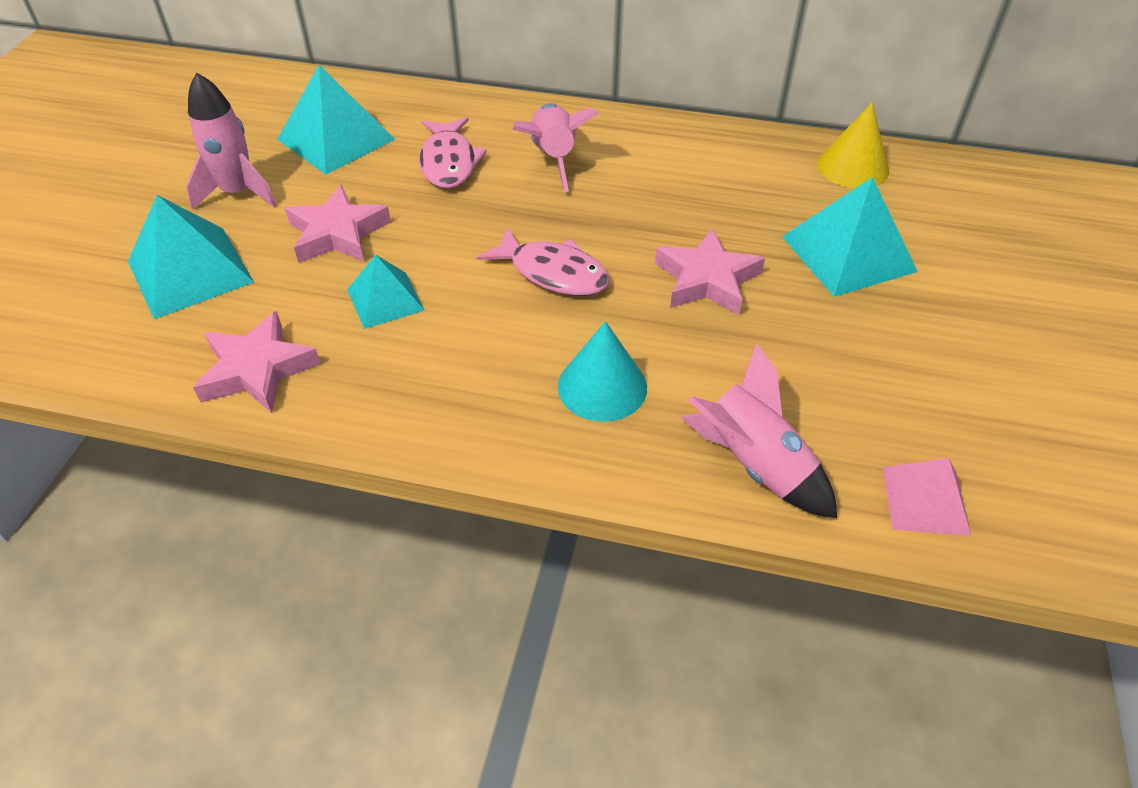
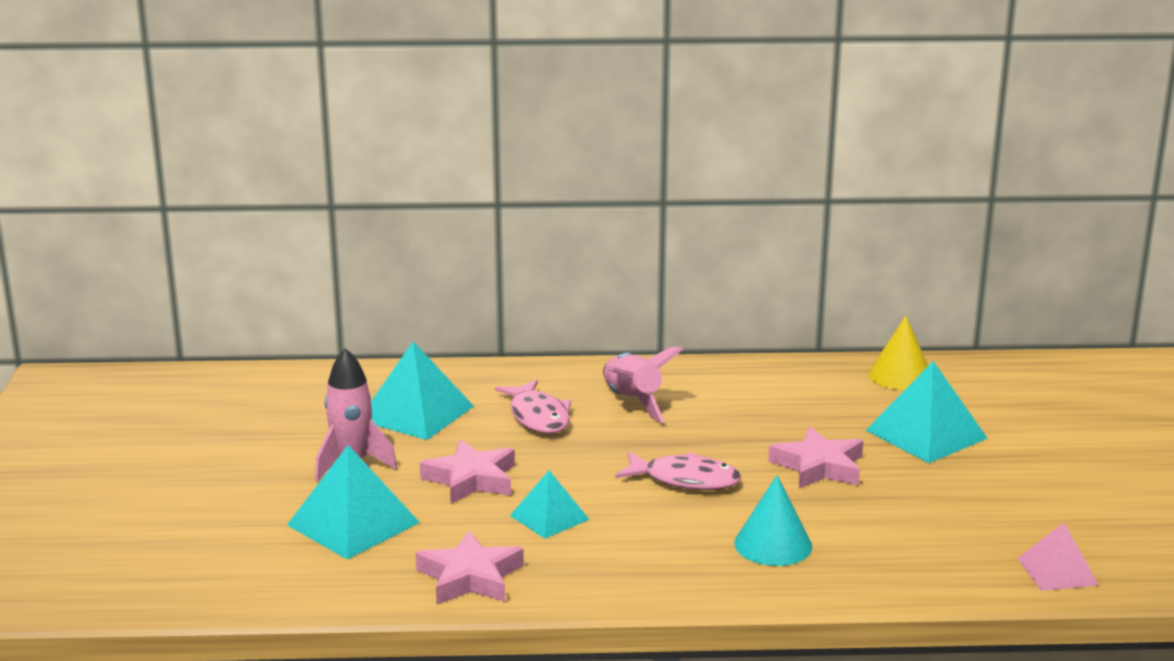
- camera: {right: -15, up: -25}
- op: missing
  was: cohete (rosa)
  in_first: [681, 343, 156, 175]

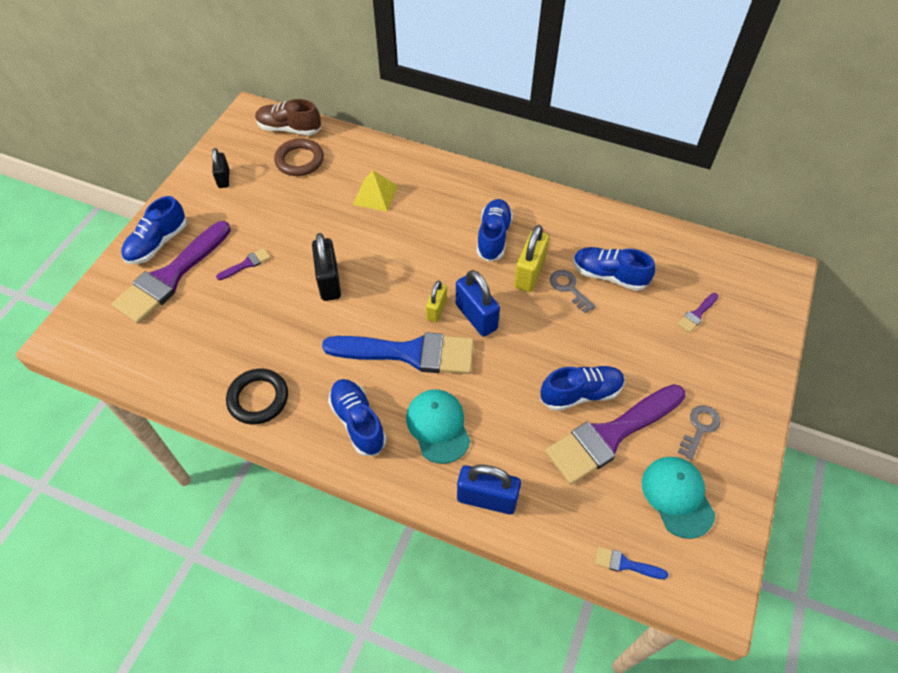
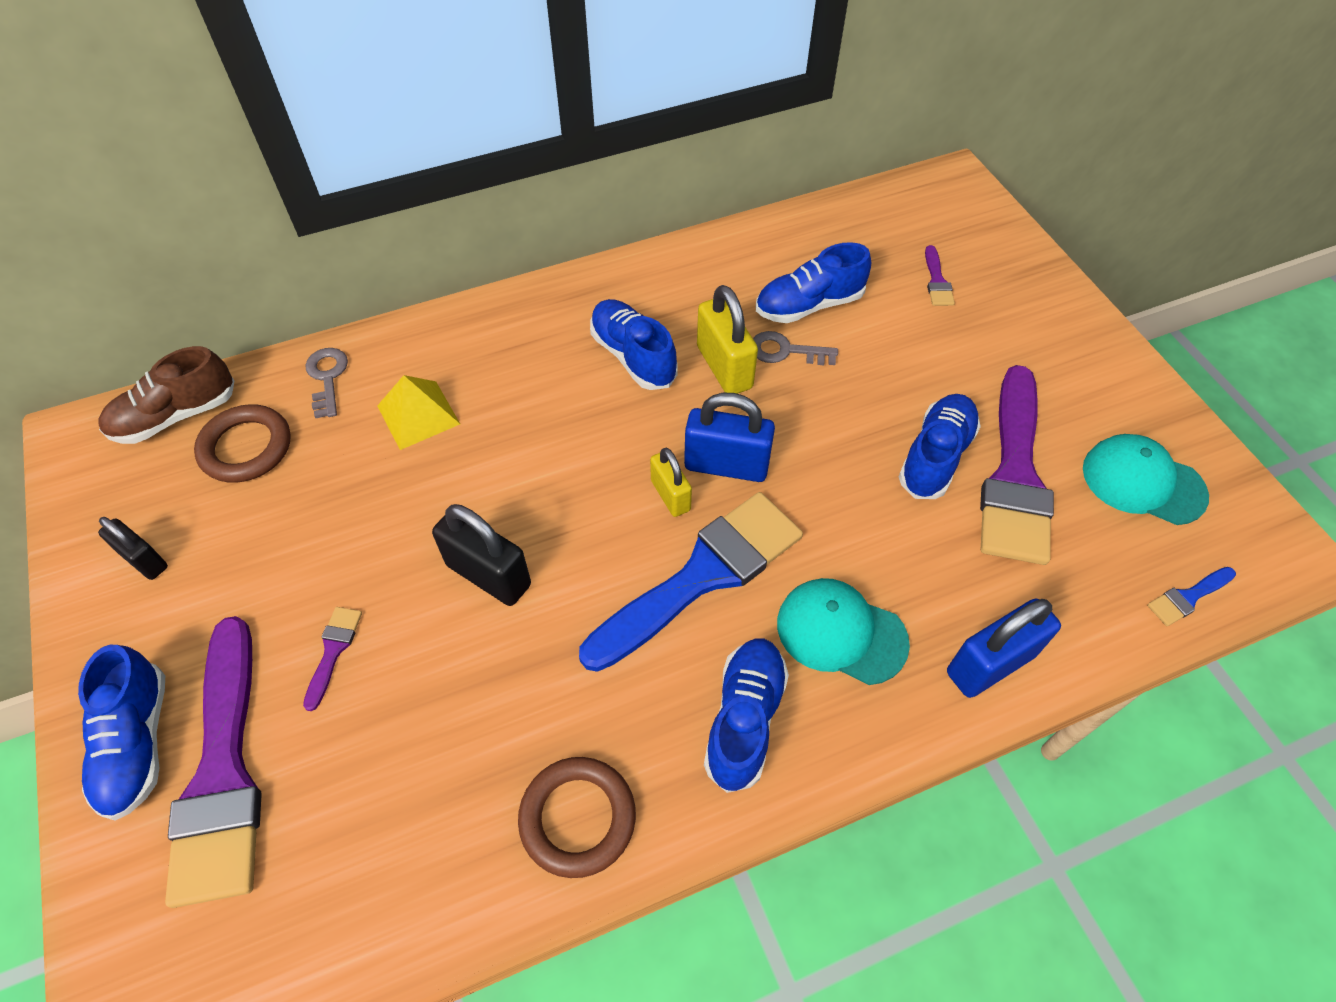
- camera: {right: -45, up: 0}
- op: relocated
  was: llave (gris)
  in_first: [678, 405, 42, 55]
  in_second: [305, 348, 43, 70]
- op: colour
  was: anillo (negro)
  now: anillo (marrón)
  in_first: [226, 369, 62, 56]
  in_second: [518, 757, 118, 121]
- op: spun
  was: zapato (azul)
  in_first: [328, 379, 58, 77]
  in_second: [704, 638, 85, 155]
  clockwise: 90

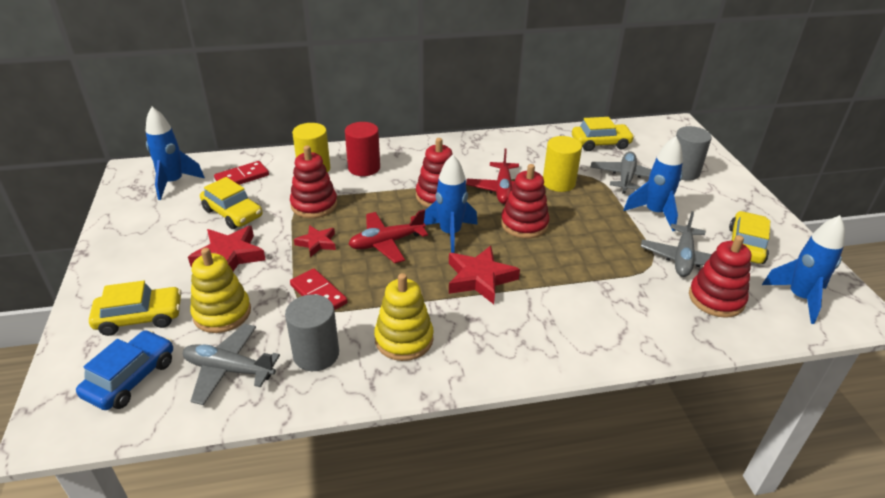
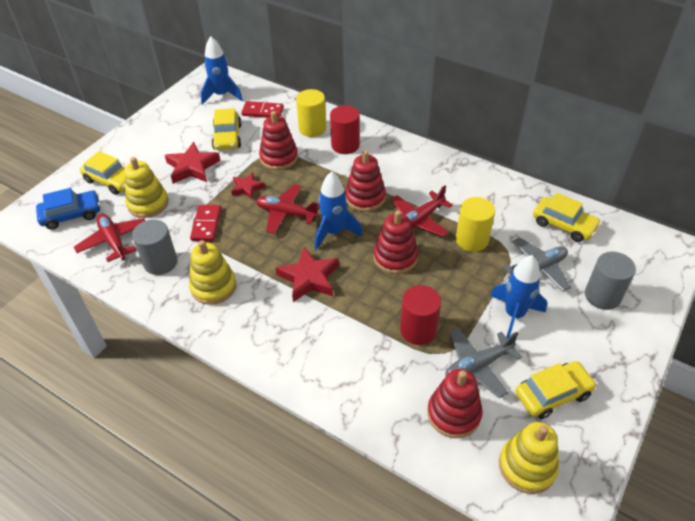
- camera: {right: 45, up: 10}
- op: colour
  was: avión (gris)
  now: avión (rojo)
  in_first: [183, 324, 97, 81]
  in_second: [74, 214, 72, 48]
- op: appeared
  now: cilindro (rojo)
  in_second: [400, 285, 41, 60]
- op: exchanged
  was: cohete (azul)
  now: juguete apilable (amarillo)
  in_first: [762, 215, 83, 109]
  in_second: [499, 422, 60, 72]

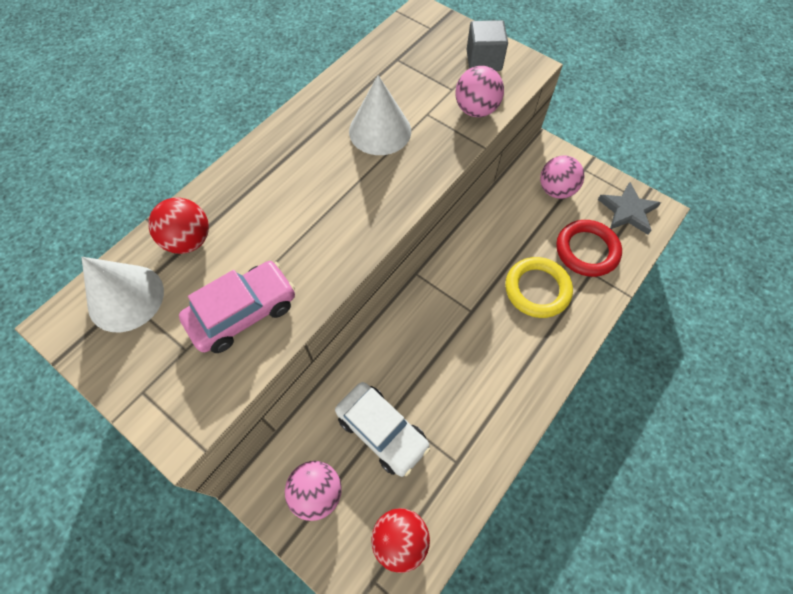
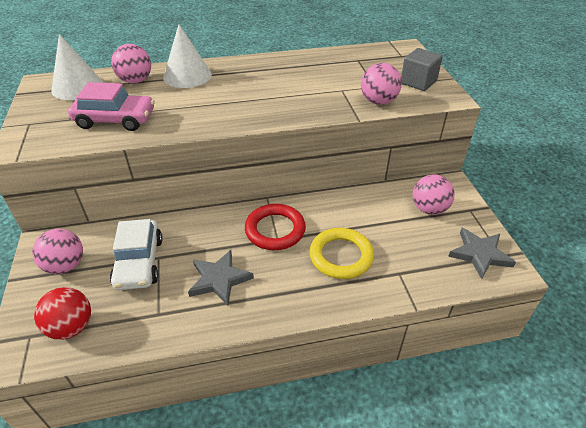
- camera: {right: 40, up: -20}
- op: colour
  was: pelota (rojo)
  now: pelota (rosa)
  in_first: [148, 198, 61, 56]
  in_second: [111, 44, 40, 40]
- op: relocated
  was: cono (blanco)
  in_first: [349, 75, 62, 80]
  in_second: [163, 24, 49, 64]
- op: appeared
  now: estrella (gris)
  in_second: [188, 250, 66, 56]
- op: relocated
  was: anillo (rojo)
  in_first: [556, 220, 66, 57]
  in_second: [245, 204, 61, 46]

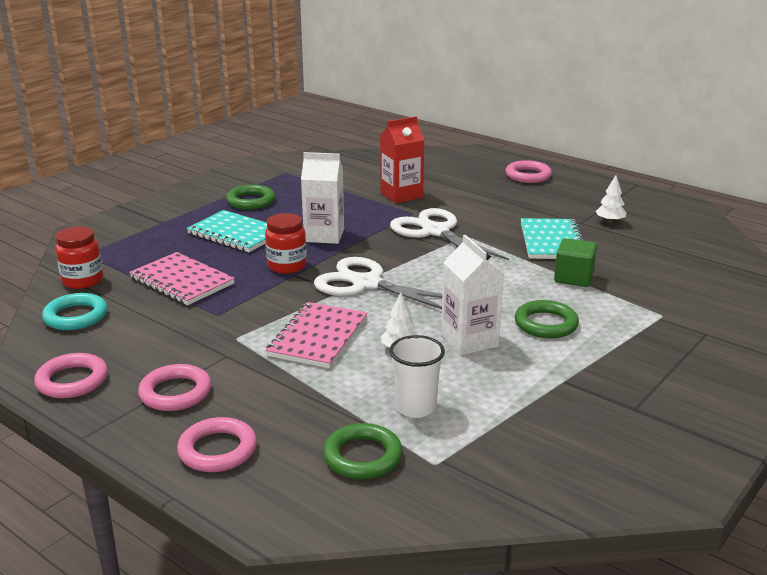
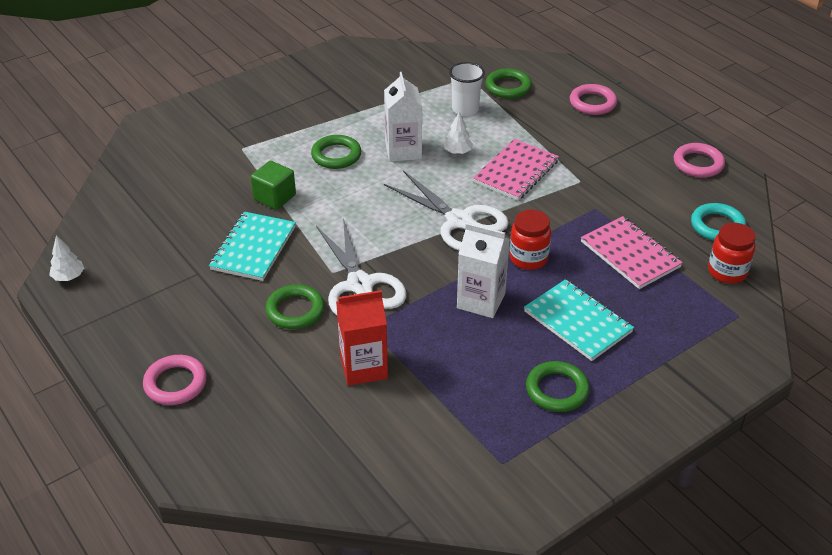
- camera: {right: -165, up: 15}
- op: relocated
  was: árbol (blanco)
  in_first: [596, 175, 30, 48]
  in_second: [49, 235, 35, 46]
- op: appeared
  now: anillo (verde)
  in_second: [265, 284, 60, 45]
- op: missing
  was: anillo (rosa)
  in_first: [138, 364, 73, 47]

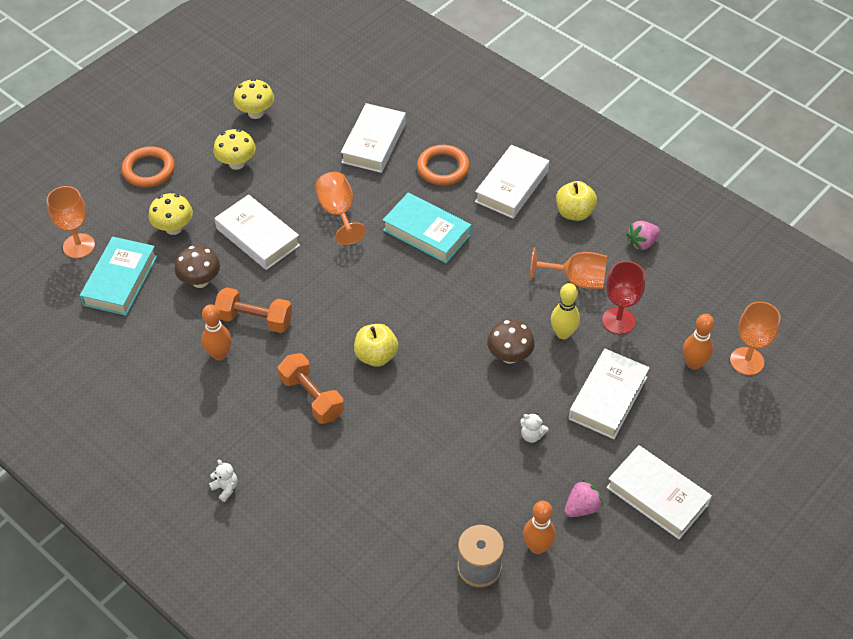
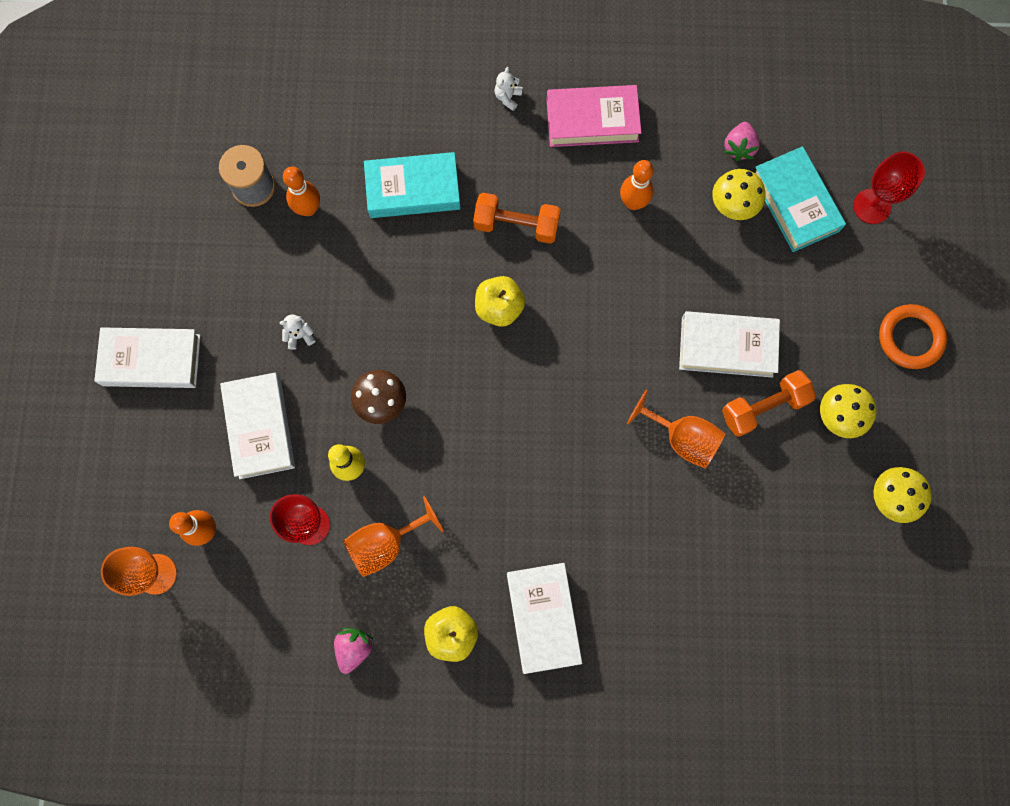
- camera: {right: 140, up: 25}
- op: relocated
  was: bolo (naranja)
  in_first: [523, 501, 33, 53]
  in_second: [283, 167, 37, 49]
- op: relocated
  was: libro (turquesa)
  in_first: [383, 193, 88, 70]
  in_second: [364, 152, 97, 66]
- op: spun
  was: osito (blanco)
  in_first: [209, 460, 29, 42]
  in_second: [495, 67, 28, 44]
  clockwise: 105
- op: appeared
  now: libro (rosa)
  in_second: [547, 85, 95, 62]
- op: relocated
  was: seta (amarillo)
  in_first: [149, 193, 44, 42]
  in_second: [712, 169, 53, 51]
- op: relocated
  was: mancuerna (naranja)
  in_first: [215, 287, 77, 46]
  in_second: [722, 370, 94, 67]
- op: relocated
  was: fresa (rosa)
  in_first: [565, 479, 38, 38]
  in_second: [724, 122, 36, 39]
- op: colour
  was: copa (naranja)
  now: copa (rojo)
  in_first: [47, 186, 48, 72]
  in_second: [853, 151, 72, 73]
- op: missing
  was: seta (marrón)
  in_first: [175, 246, 45, 42]
- op: missing
  was: libro (blanco)
  in_first: [341, 103, 65, 70]
- op: missing
  was: anillo (naranja)
  in_first: [417, 145, 53, 41]

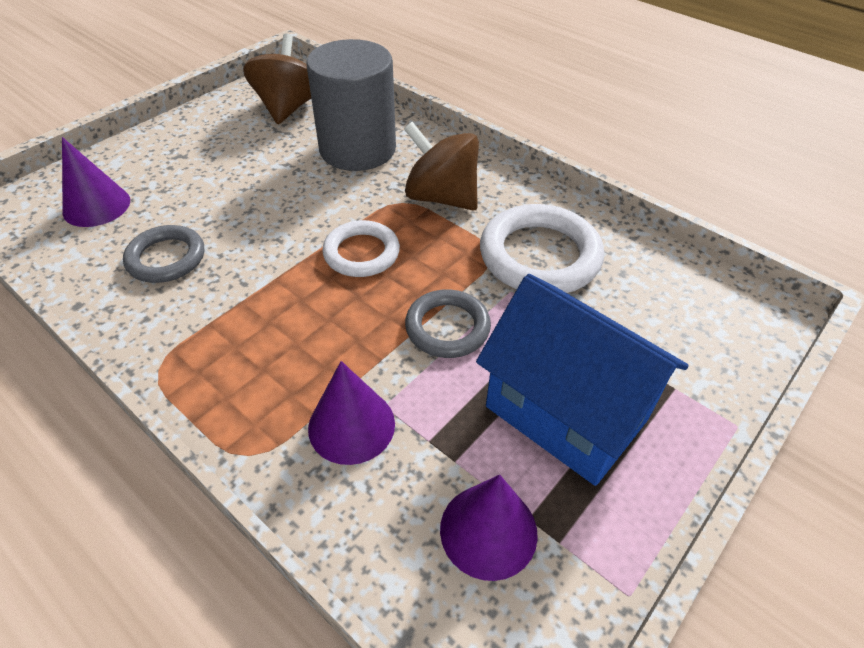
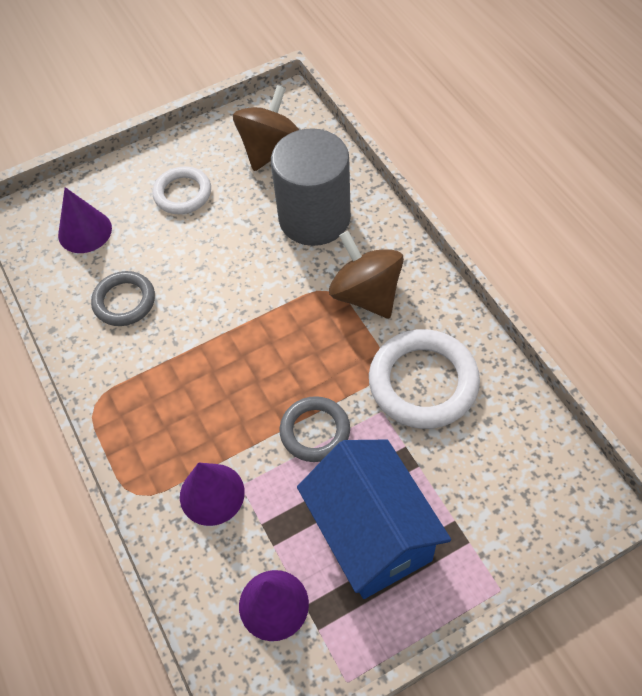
- camera: {right: 25, up: 10}
- op: relocated
  was: anillo (blanco)
  in_first: [322, 220, 78, 57]
  in_second: [152, 166, 59, 48]

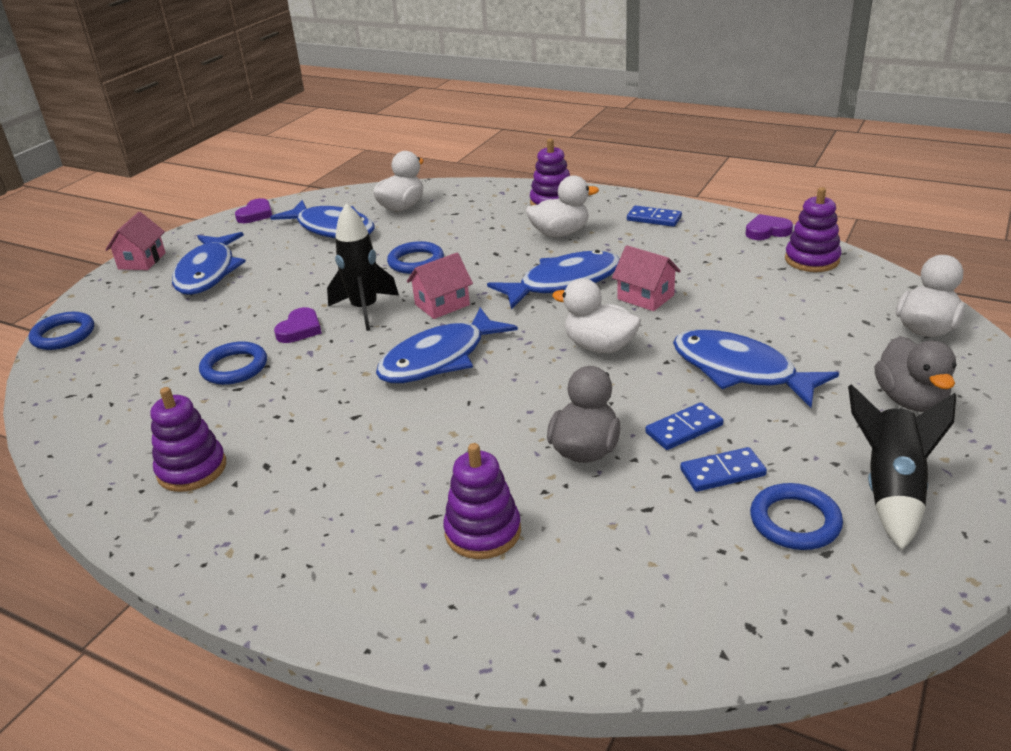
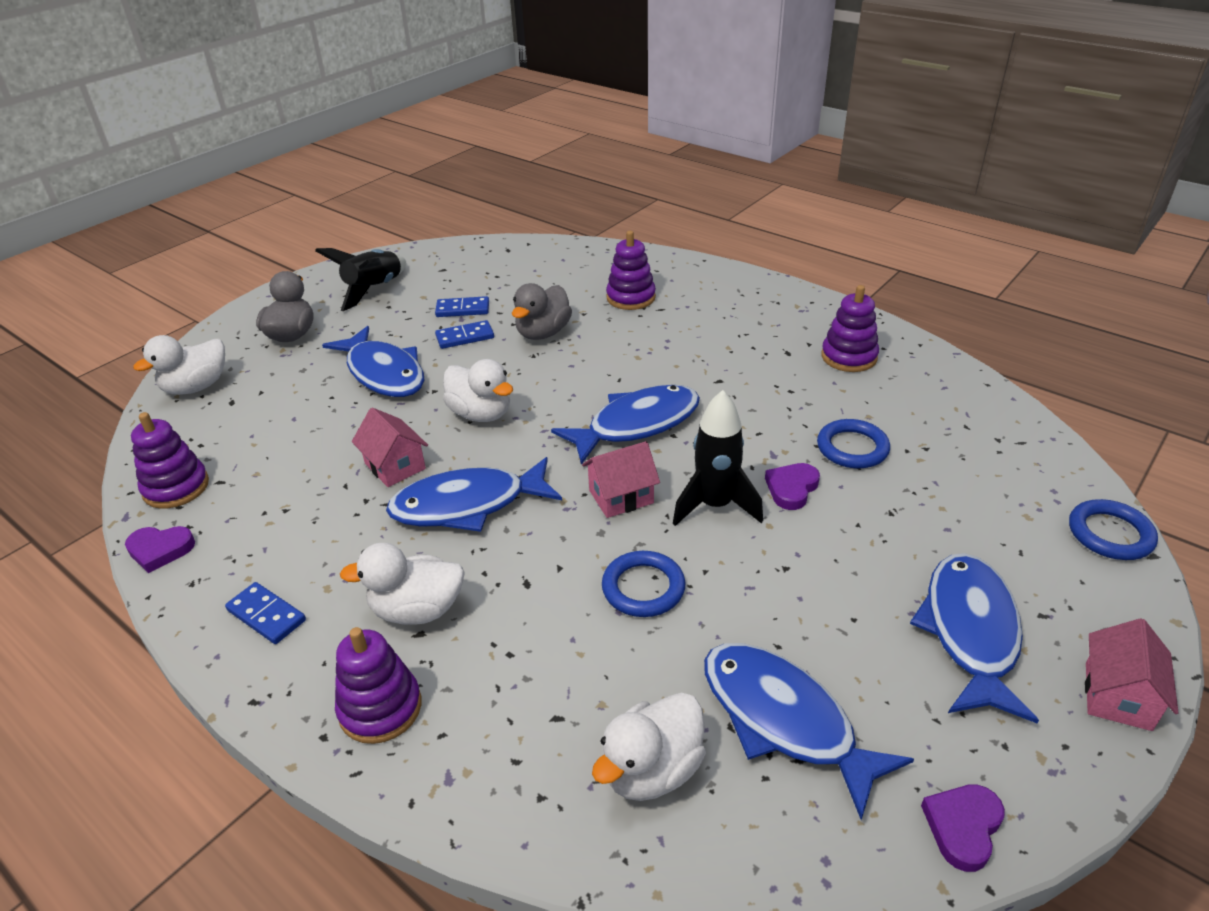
- camera: {right: -170, up: 5}
- op: missing
  was: anillo (azul)
  in_first: [750, 483, 93, 67]

